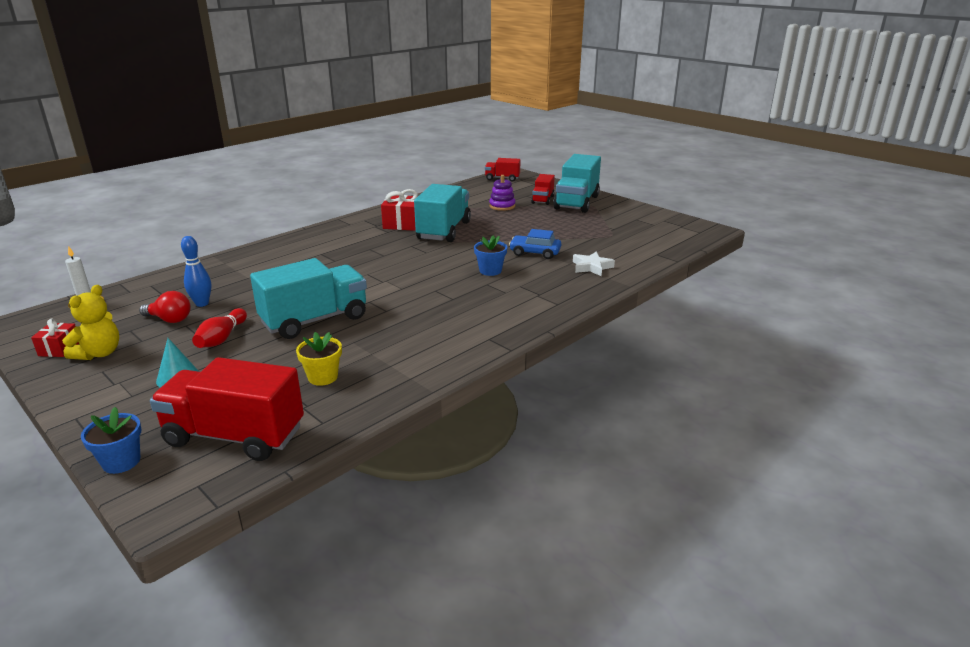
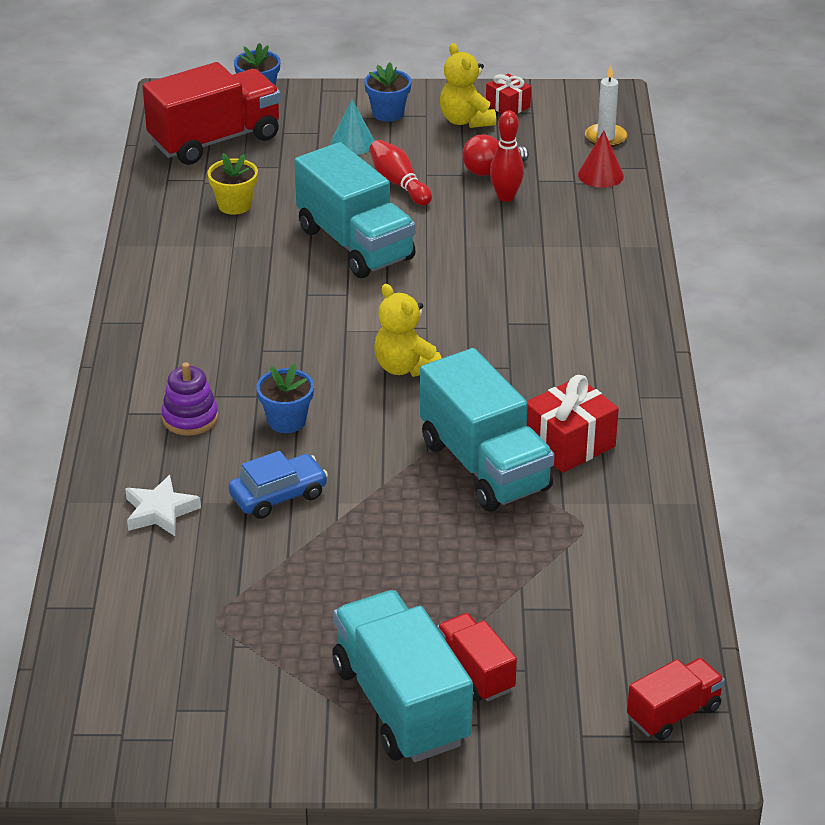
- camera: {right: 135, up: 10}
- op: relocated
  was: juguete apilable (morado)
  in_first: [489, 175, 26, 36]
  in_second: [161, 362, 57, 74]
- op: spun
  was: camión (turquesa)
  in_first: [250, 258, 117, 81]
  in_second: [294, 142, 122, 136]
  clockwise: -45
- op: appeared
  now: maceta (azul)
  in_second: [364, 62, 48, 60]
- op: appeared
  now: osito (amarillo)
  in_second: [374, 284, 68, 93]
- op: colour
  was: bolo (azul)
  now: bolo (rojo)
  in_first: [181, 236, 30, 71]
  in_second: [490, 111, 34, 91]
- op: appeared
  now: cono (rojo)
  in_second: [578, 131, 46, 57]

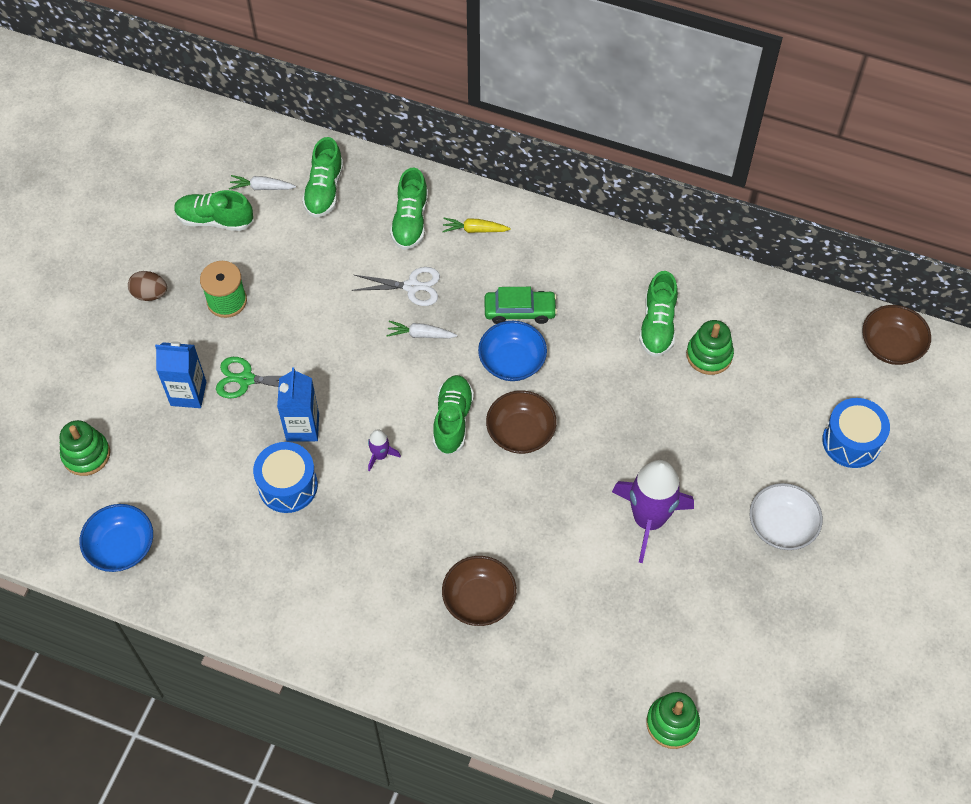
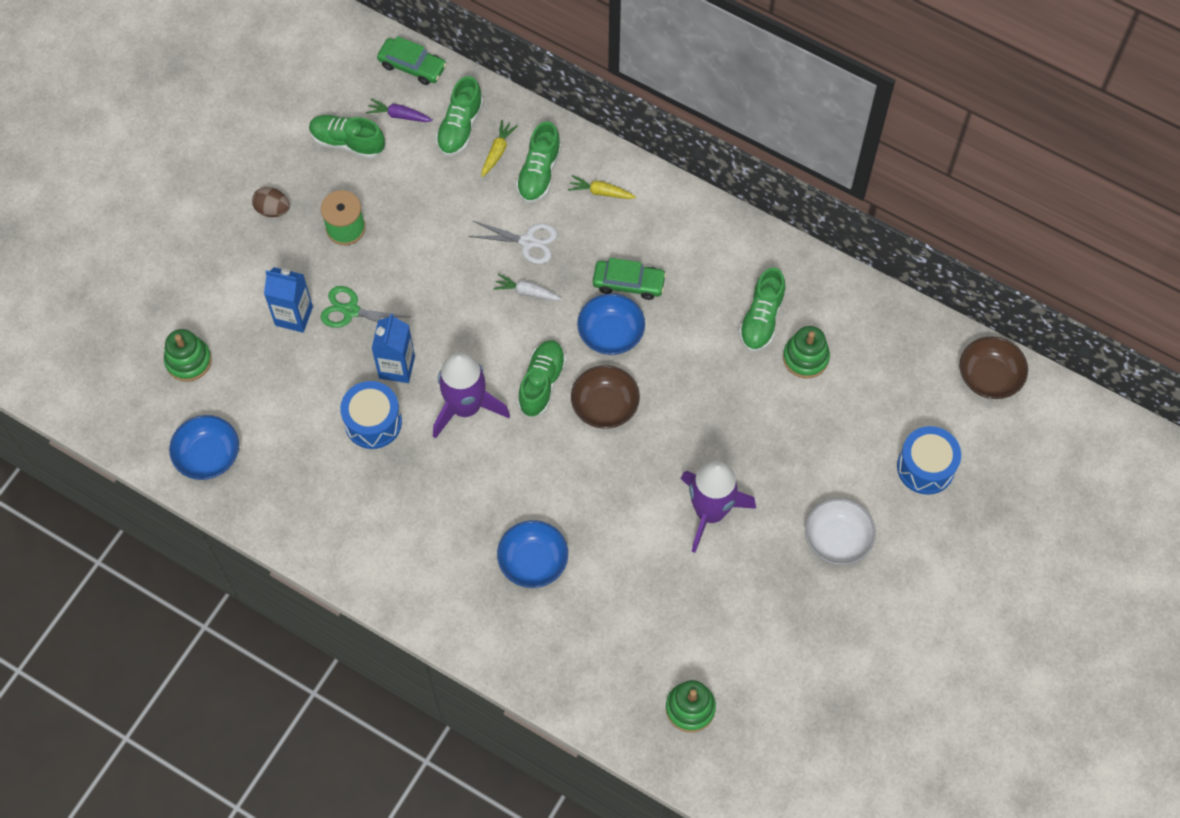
- camera: {right: 10, up: 5}
- op: colour
  was: zanahoria (blanco)
  now: zanahoria (morado)
  in_first: [229, 175, 67, 15]
  in_second: [366, 99, 67, 23]
- op: appeared
  now: coche (verde)
  in_second: [377, 36, 70, 49]
- op: size
  was: cohete (morado)
  in_first: [368, 429, 33, 42]
  in_second: [433, 352, 77, 87]
  ratio: 2.29
- op: appeared
  now: zanahoria (amarillo)
  in_second: [481, 120, 36, 57]
- op: colour
  was: cuenco (marrón)
  now: cuenco (azul)
  in_first: [442, 556, 75, 70]
  in_second: [497, 520, 71, 68]

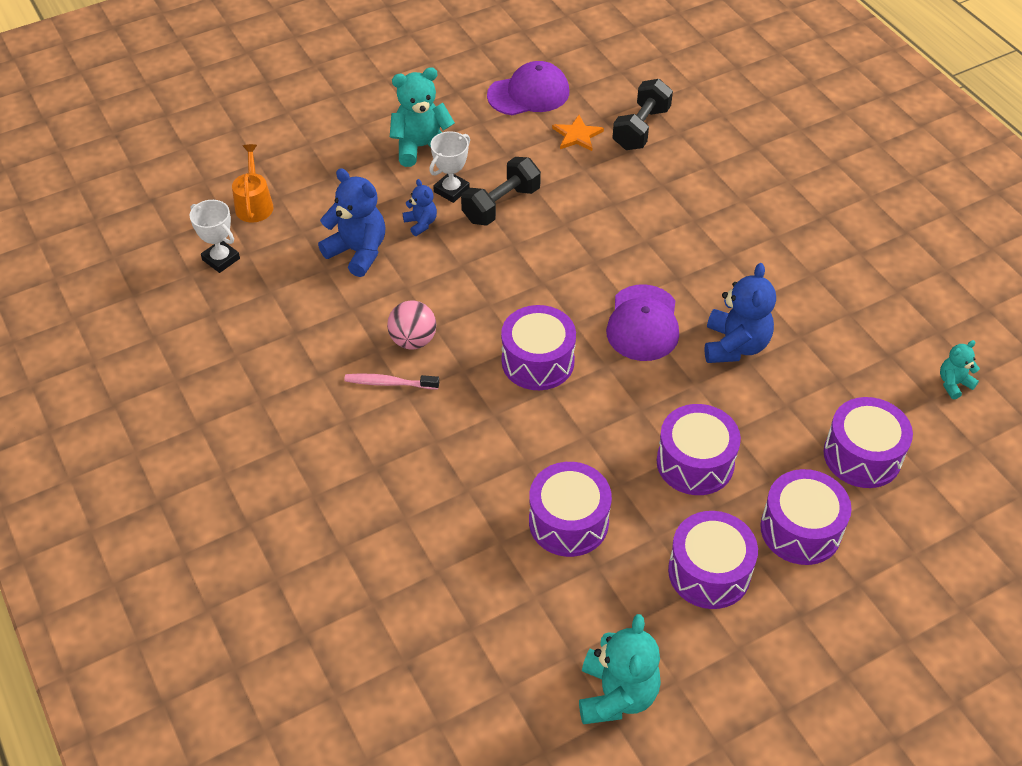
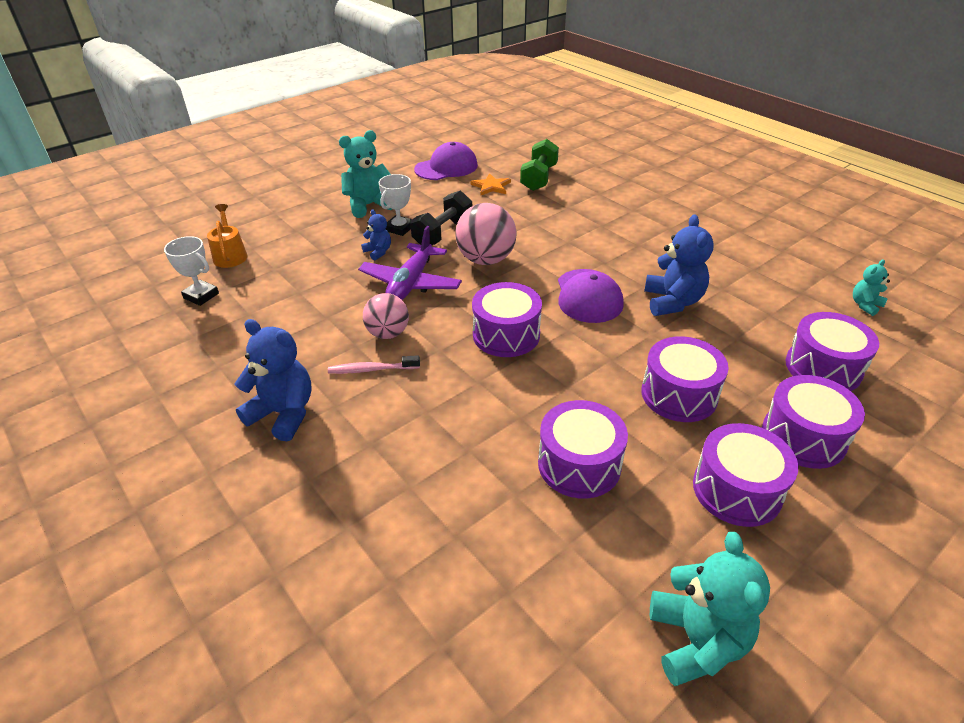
- camera: {right: -10, up: -10}
- op: relocated
  was: osito (azul)
  in_first: [318, 168, 67, 109]
  in_second: [235, 319, 77, 122]
- op: appeared
  now: avión (morado)
  in_second: [358, 226, 104, 74]
- op: appeared
  now: pelota (rosa)
  in_second: [455, 203, 62, 62]
- op: colour
  was: mancuerna (negro)
  now: mancuerna (verde)
  in_first: [612, 79, 61, 71]
  in_second: [520, 139, 39, 52]

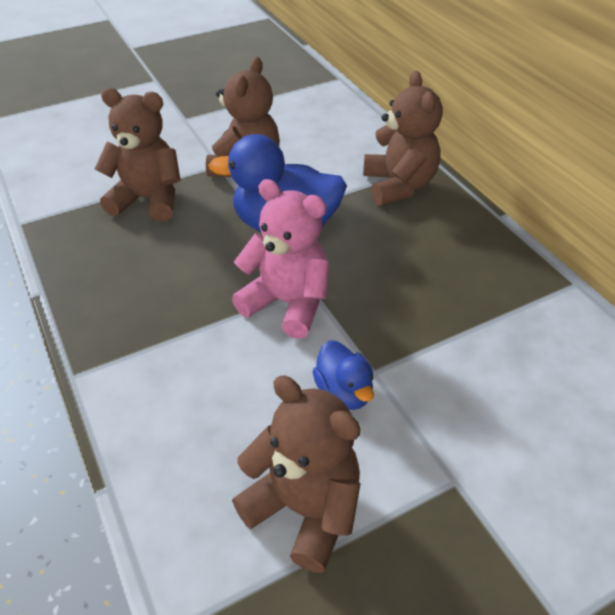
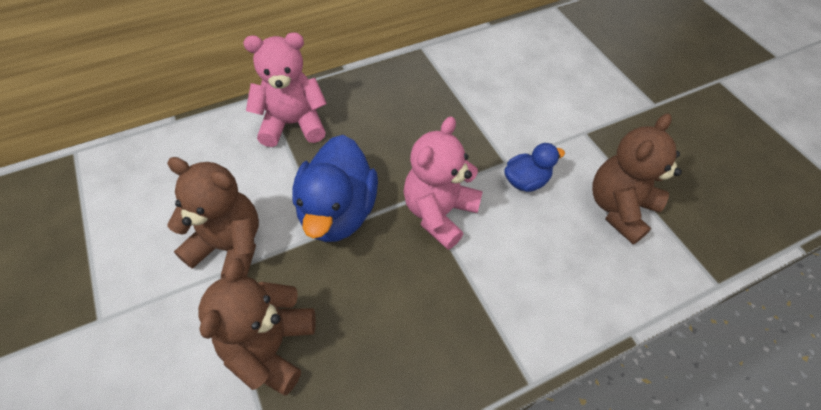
- camera: {right: -90, up: 10}
- op: colour
  was: osito (marrón)
  now: osito (rosa)
  in_first: [363, 71, 80, 135]
  in_second: [244, 32, 83, 115]

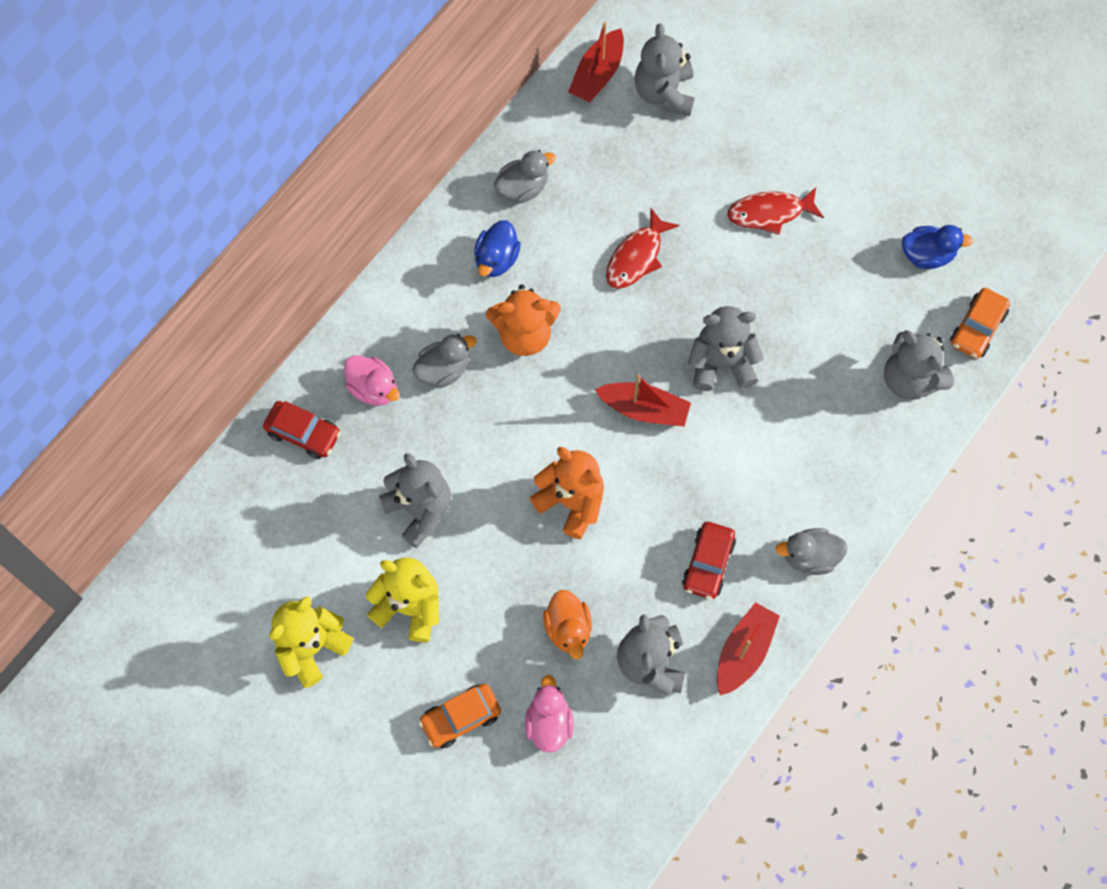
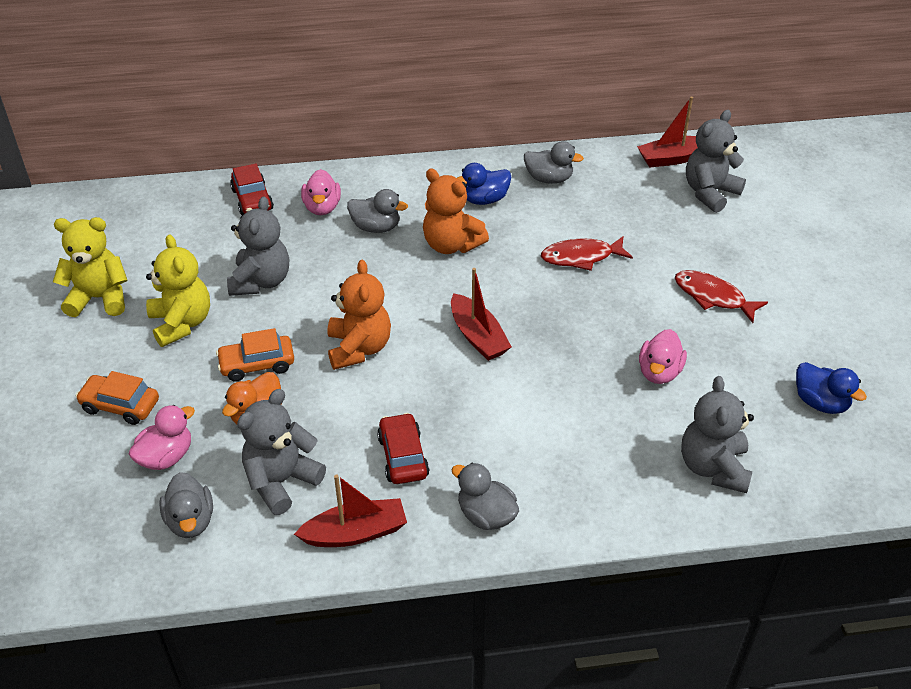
- camera: {right: 45, up: -25}
- op: appeared
  now: pato (gris)
  in_second: [159, 472, 54, 66]
- op: relocated
  was: coche (naranja)
  in_first: [950, 288, 60, 71]
  in_second: [216, 328, 78, 54]
- op: spun
  was: coche (rojo)
  in_first: [682, 522, 54, 78]
  in_second: [377, 413, 52, 71]
  clockwise: 105
- op: appeared
  now: pato (rosa)
  in_second: [639, 329, 48, 55]
- op: missing
  was: osito (gris)
  in_first: [688, 306, 76, 85]

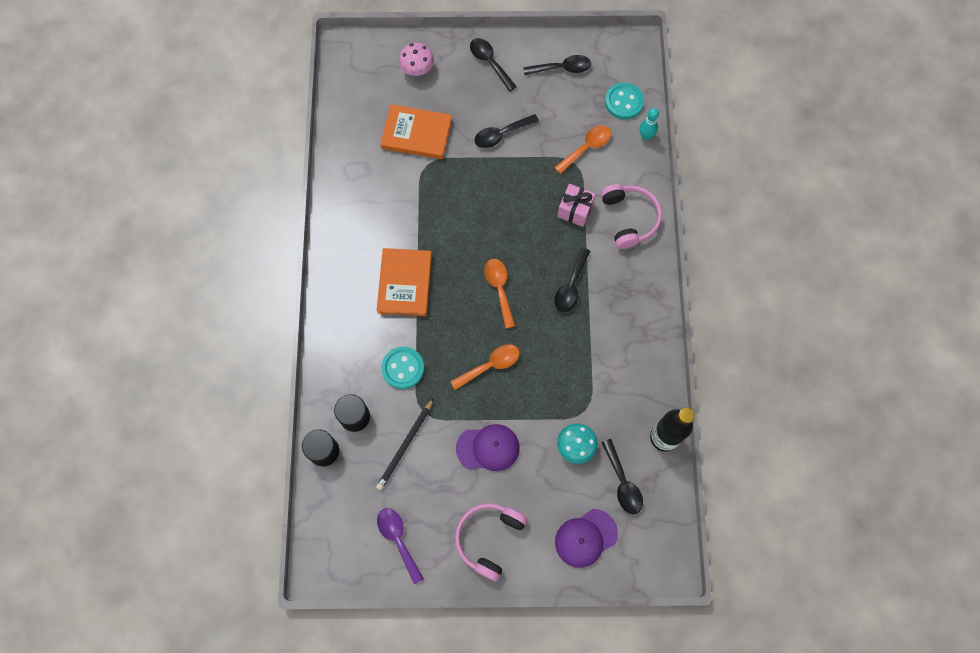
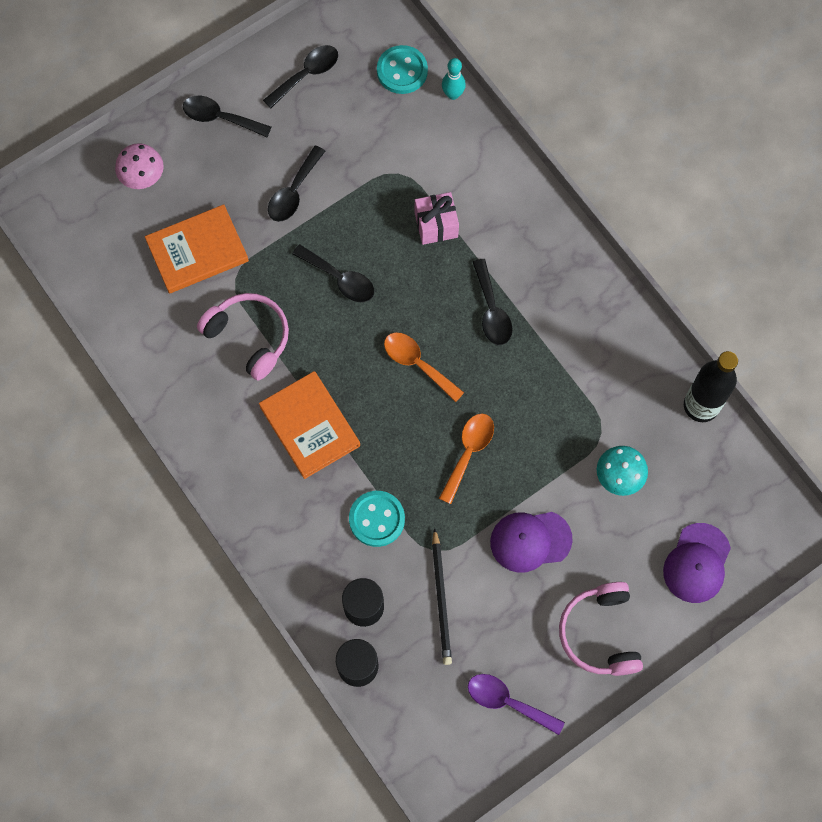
- camera: {right: -35, up: 0}
- op: relocated
  was: auriculares (rosa)
  in_first: [601, 184, 61, 65]
  in_second: [197, 293, 92, 87]
- op: relocated
  was: cuchara (negro)
  in_first: [601, 439, 42, 75]
  in_second: [292, 244, 82, 58]
- op: spun
  was: gorra (morado)
  in_first: [456, 424, 64, 47]
  in_second: [490, 512, 83, 61]
  clockwise: -150
- op: missing
  was: cuchara (naranja)
  in_first: [554, 125, 57, 49]

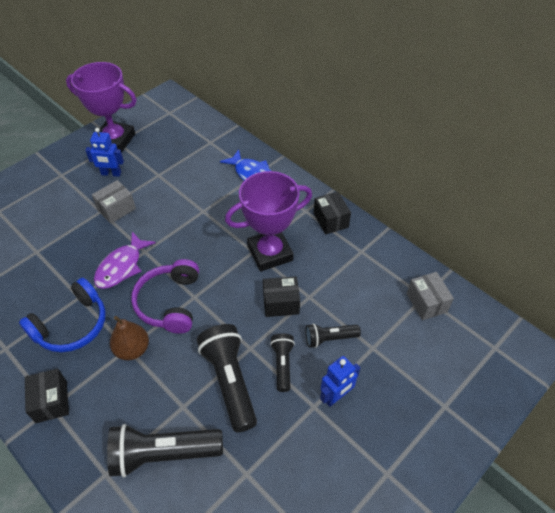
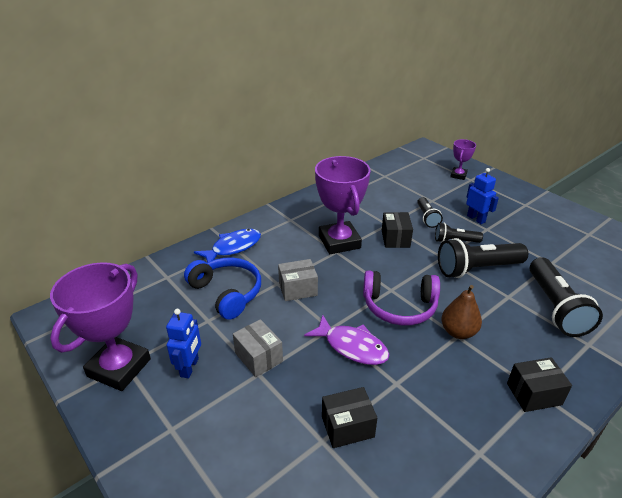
- camera: {right: -85, up: -15}
- op: relocated
  was: auriculares (azul)
  in_first: [19, 278, 87, 74]
  in_second: [184, 257, 77, 63]
- op: relocated
  was: caja (gris)
  in_first: [407, 272, 47, 48]
  in_second: [278, 259, 40, 42]
- op: relocated
  was: caja (negro)
  in_first: [314, 192, 37, 43]
  in_second: [322, 387, 55, 61]
- op: appeared
  now: trofeo (morado)
  in_second: [450, 139, 26, 41]

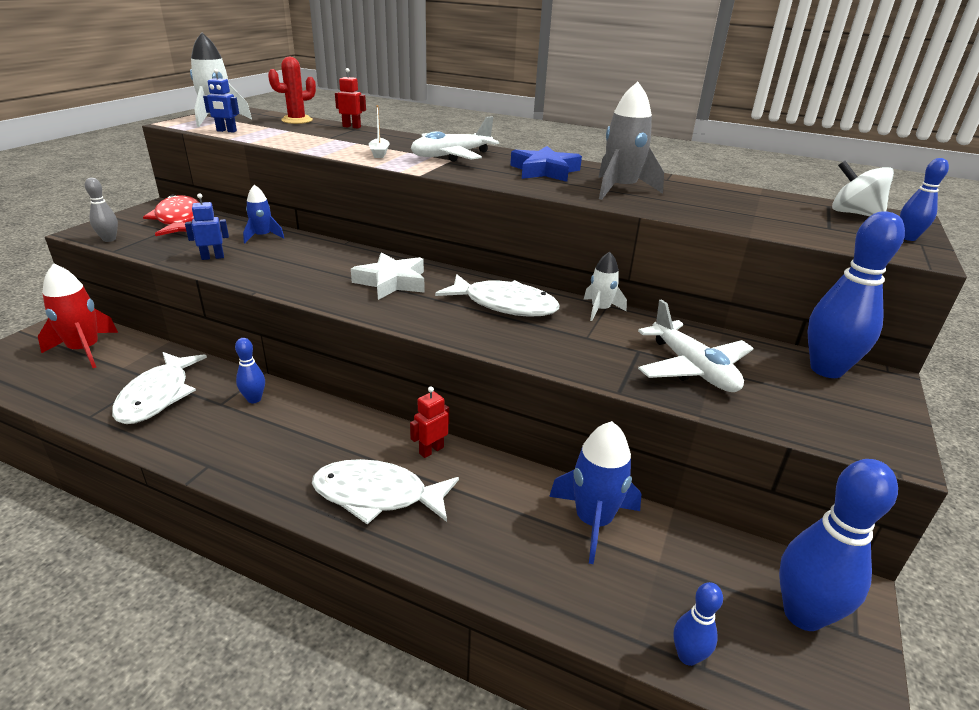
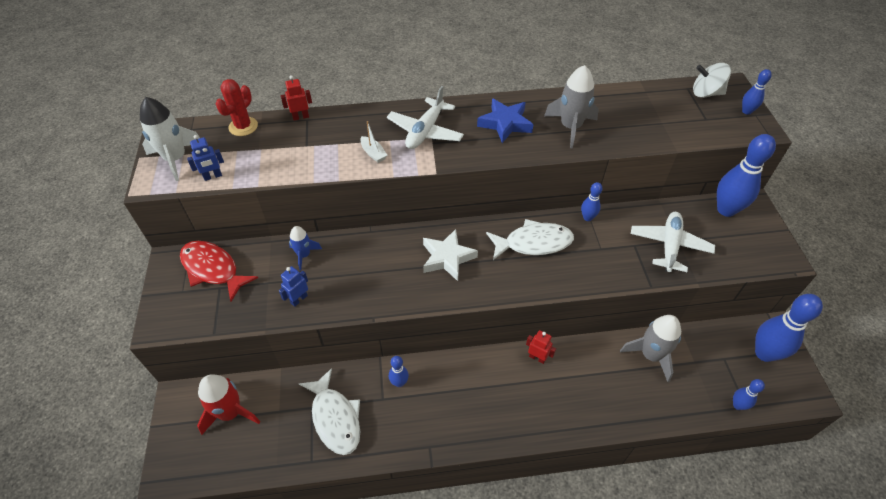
- camera: {right: -30, up: 20}
- op: spun
  was: robot (rojo)
  in_first: [410, 386, 39, 72]
  in_second: [526, 330, 30, 34]
  clockwise: 105
- op: exchanged
  was: cohete (blanco)
  now: bolo (azul)
  in_first: [584, 252, 43, 69]
  in_second: [581, 182, 21, 39]
- op: colour
  was: cohete (azul)
  now: cohete (gris)
  in_first: [549, 421, 93, 143]
  in_second: [620, 315, 61, 67]
- op: spun
  was: avión (blanco)
  in_first: [638, 299, 116, 93]
  in_second: [631, 212, 84, 60]
  clockwise: -105
- op: missing
  was: bolo (gris)
  in_first: [85, 178, 33, 64]
- op: missing
  was: pez (blanco)
  in_first: [312, 459, 147, 65]

